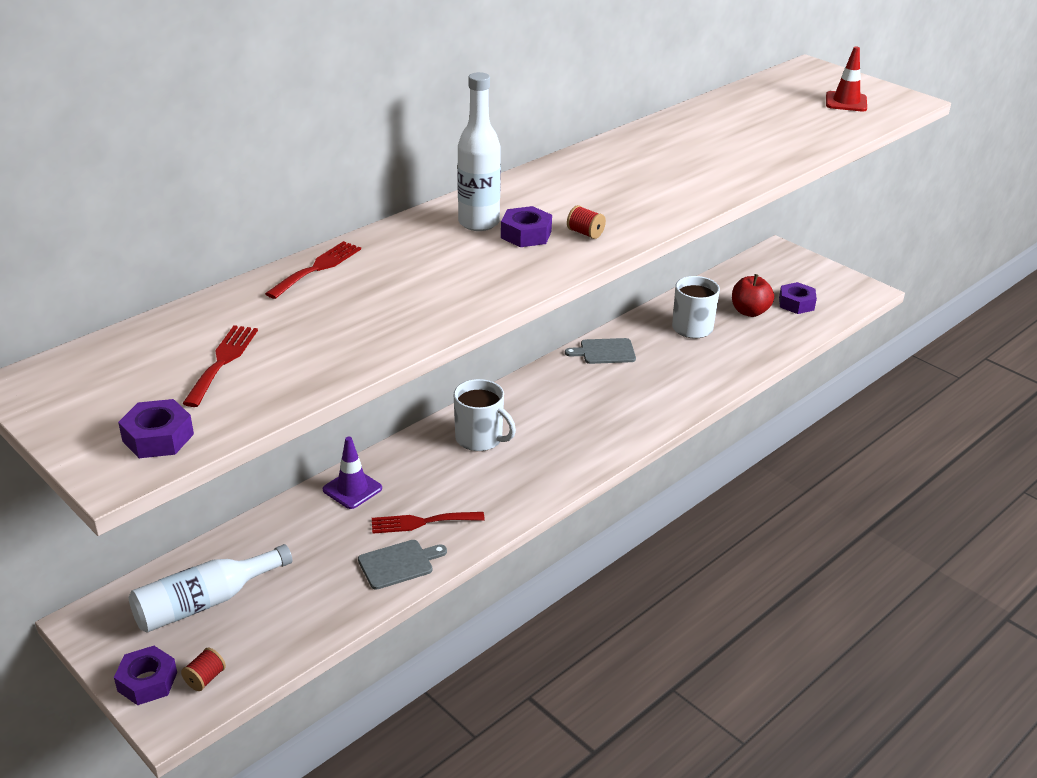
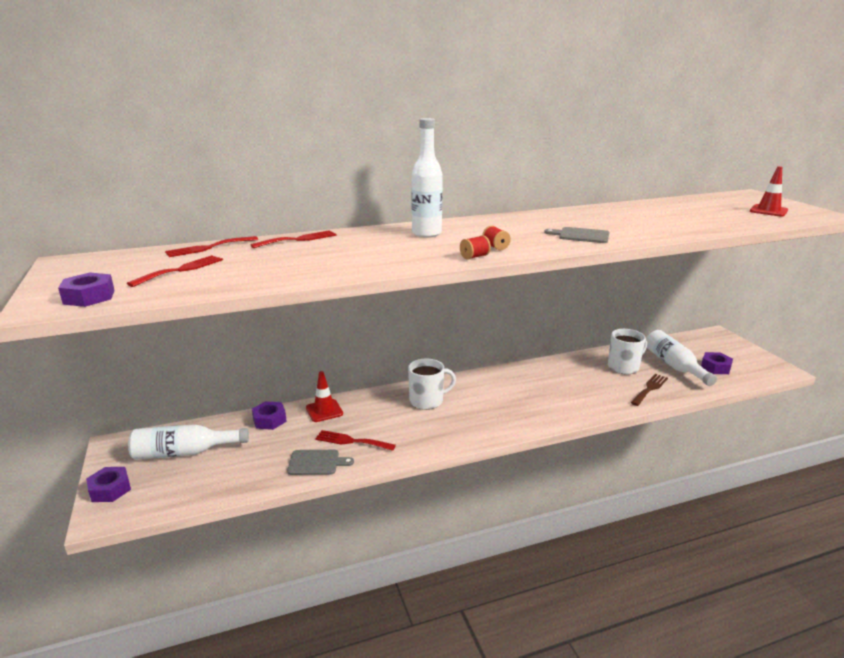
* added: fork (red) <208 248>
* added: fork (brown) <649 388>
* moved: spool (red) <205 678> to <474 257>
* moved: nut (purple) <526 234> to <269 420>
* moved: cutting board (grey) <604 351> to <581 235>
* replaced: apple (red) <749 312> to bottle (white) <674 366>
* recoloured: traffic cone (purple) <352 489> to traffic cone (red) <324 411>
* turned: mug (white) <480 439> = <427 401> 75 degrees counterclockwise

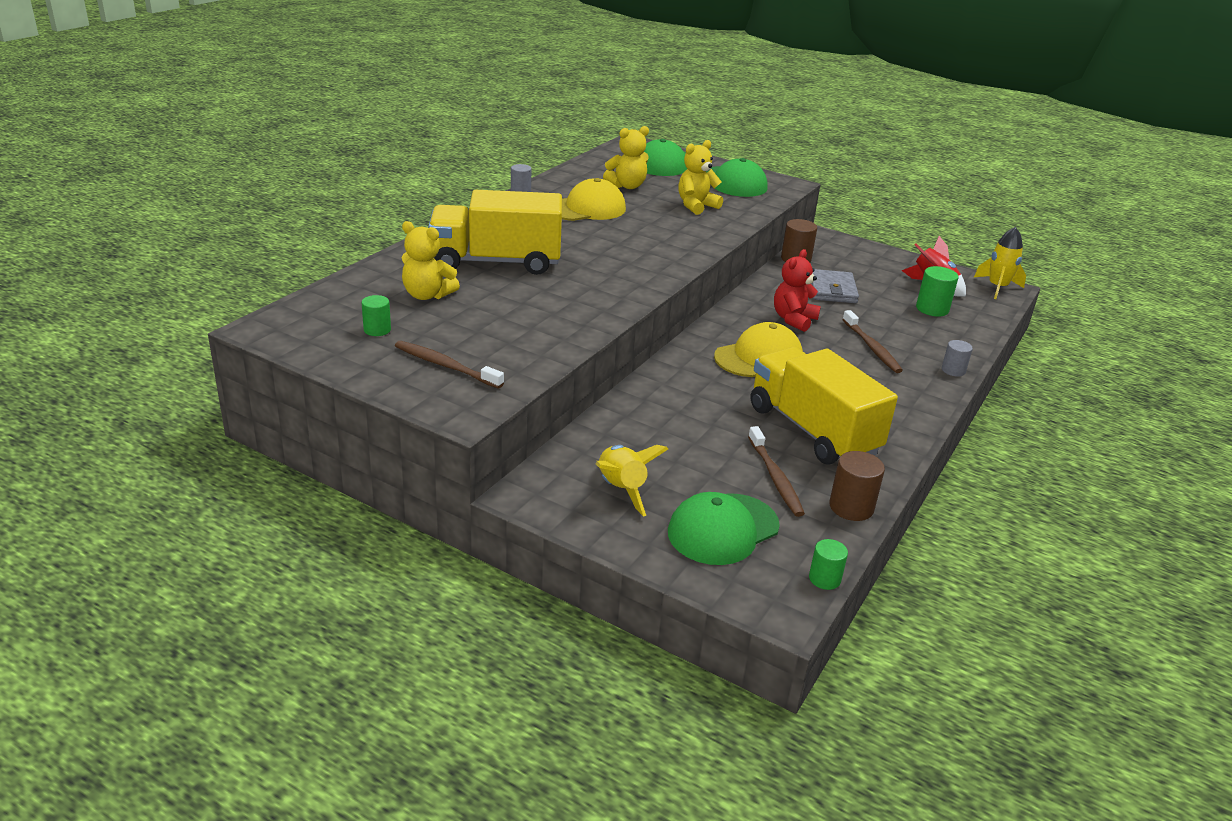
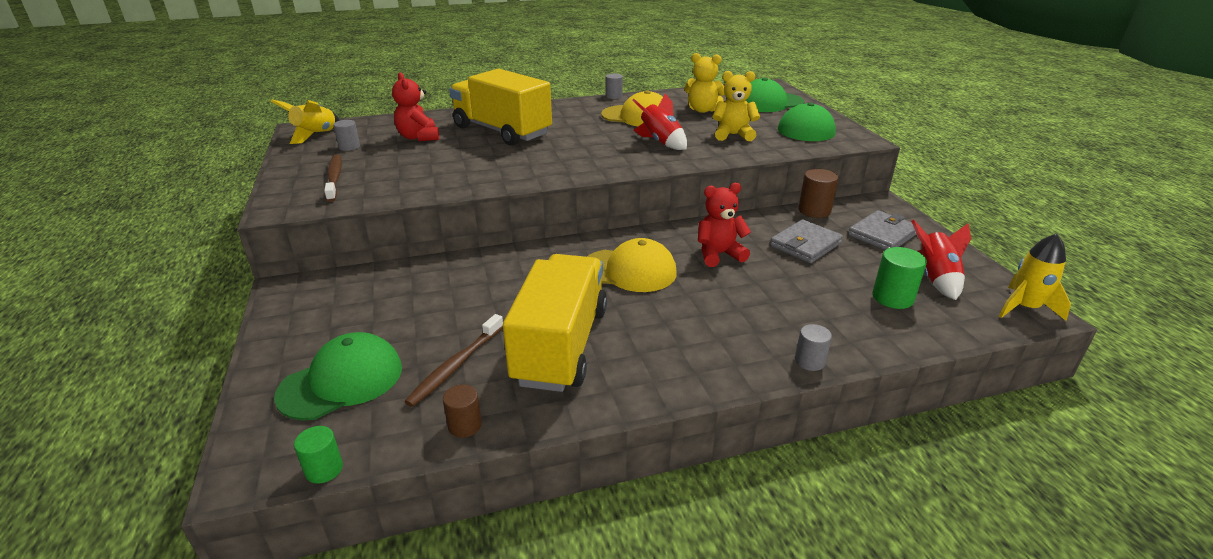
* removed: toothbrush (brown) <872 347>
* added: rocket (red) <660 142>
* added: wallet (grey) <882 234>
* moved: rocket (yellow) <621 489> to <315 135>
* recoloured: cylinder (green) <377 330> to cylinder (grey) <349 147>
* recoloured: teddy bear (yellow) <427 295> to teddy bear (red) <418 137>
* turned: cap (green) <723 529> = <341 381> 135 degrees clockwise
* resized: cylinder (brown) <851 507> = <465 425> x0.66

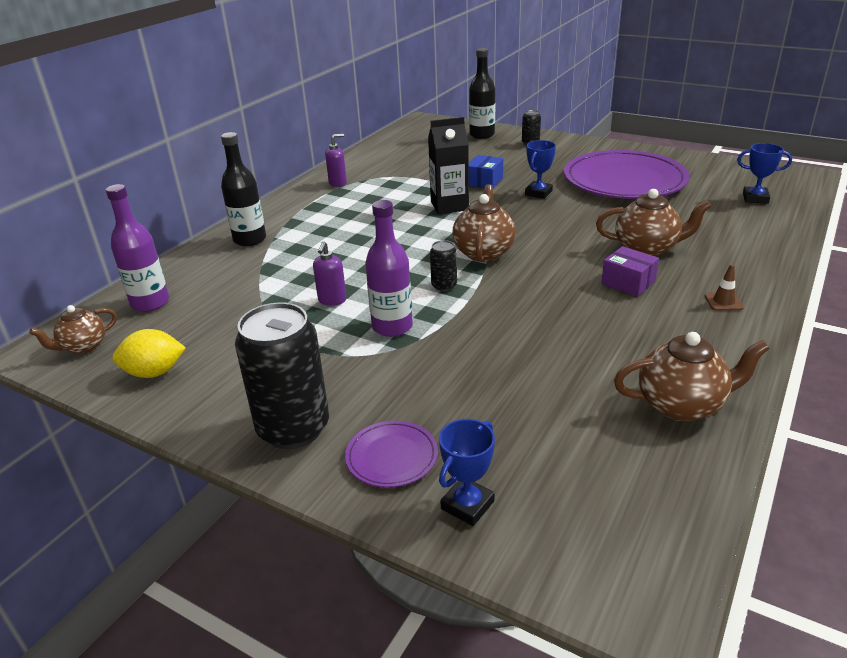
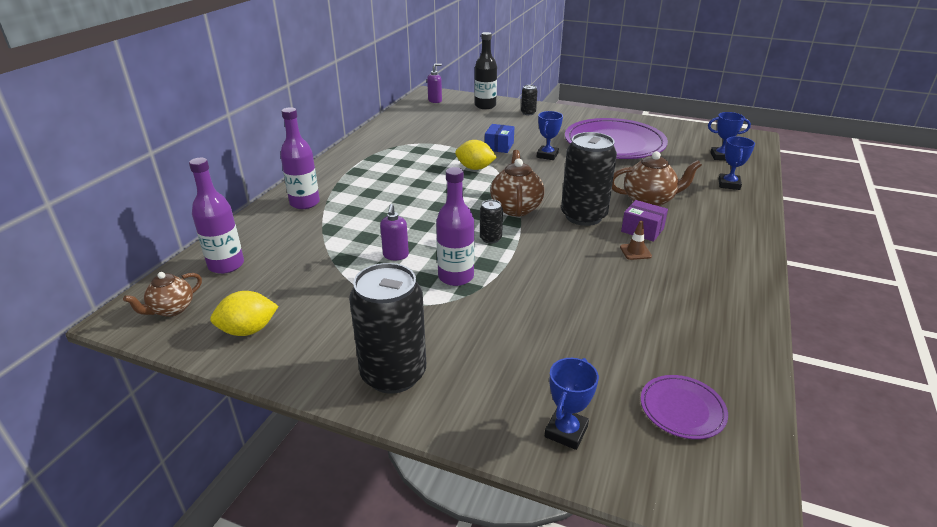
* removed: teapot (brown) <681 405>
* added: can (black) <583 216>
* added: trophy (blue) <729 184>
* moved: soap dispenser (purple) <338 183> to <435 101>
* moved: plate (purple) <392 457> to <682 409>
* moved: traffic cone (brown) <723 302> to <635 251>
* replaced: carton (black) <449 206> to lemon (yellow) <475 168>
* recoloured: bottle (black) <250 239> to bottle (purple) <305 203>

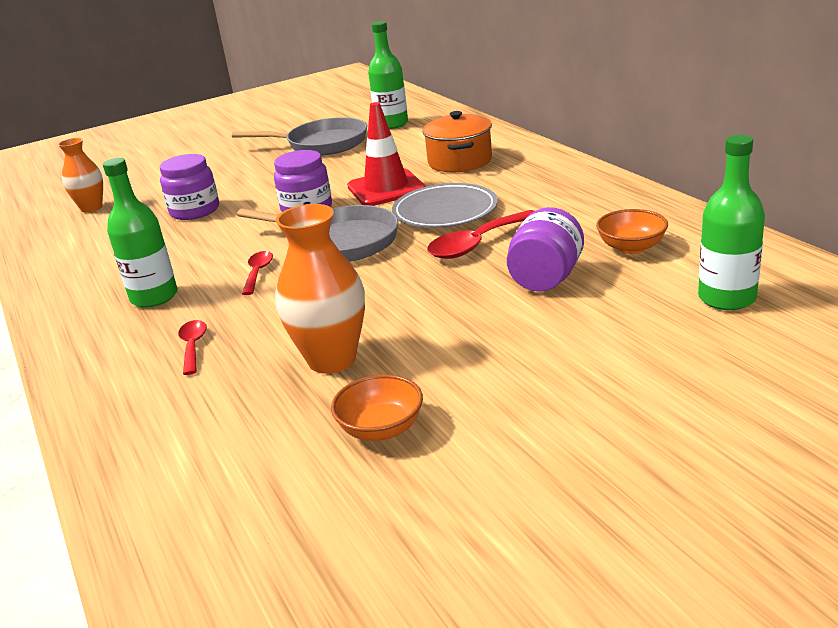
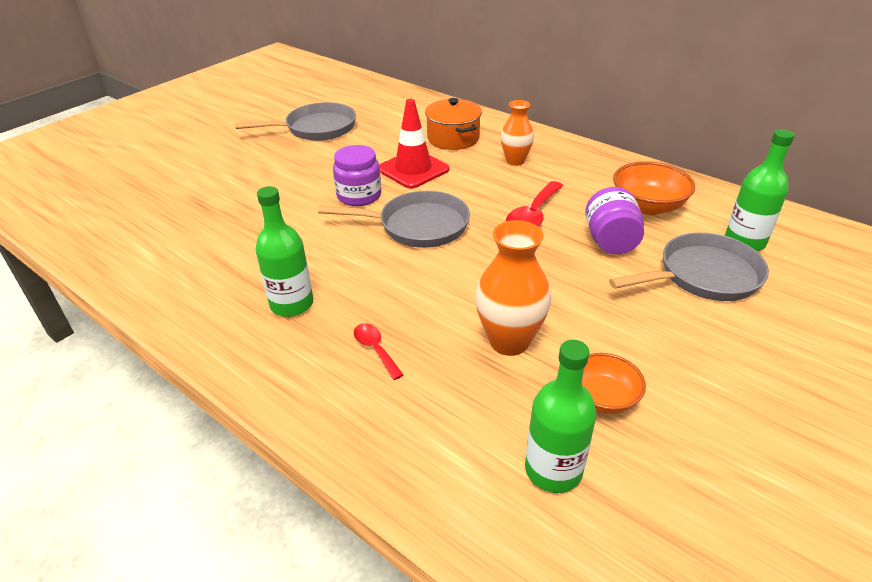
* removed: jar (purple) <195 211>
* removed: spoon (red) <258 272>
* removed: plate (grey) <445 211>
* added: pan (grey) <703 276>
* moved: vase (orange) <91 208> to <515 161>
* moved: bottle (green) <392 124> to <553 470>
* resized: bowl (orange) <631 247> = <647 206> x1.50

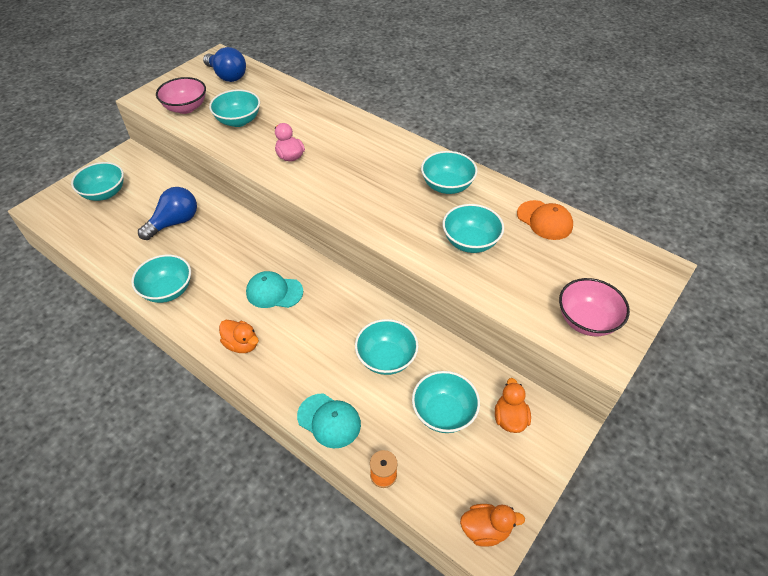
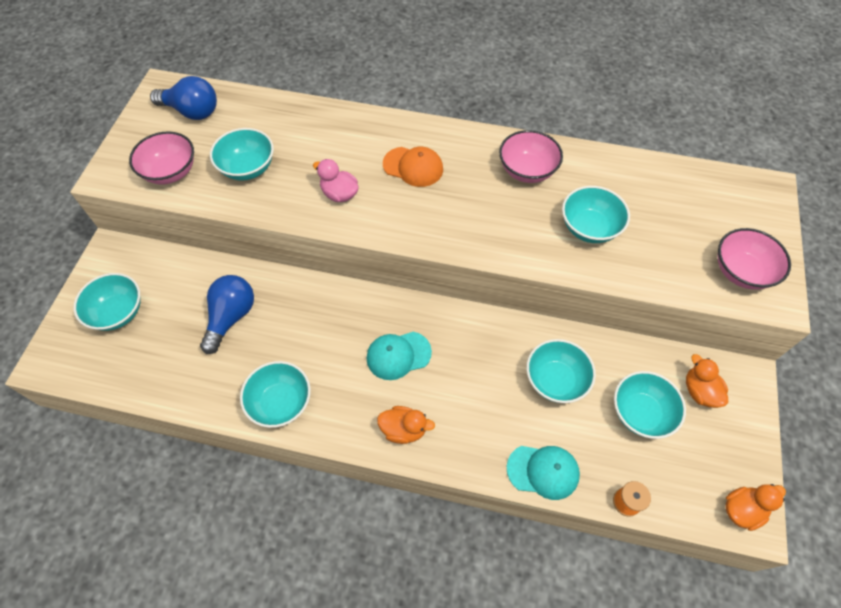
* moved: cap (orange) <544 220> to <413 167>
* recoloured: bowl (turquoise) <447 186> to bowl (pink) <527 170>

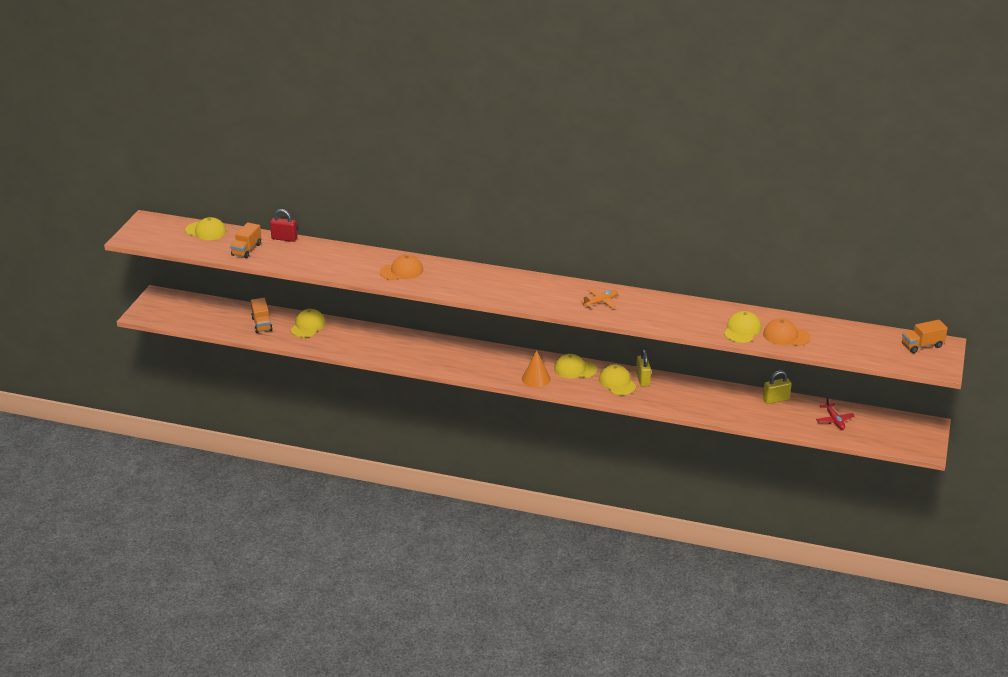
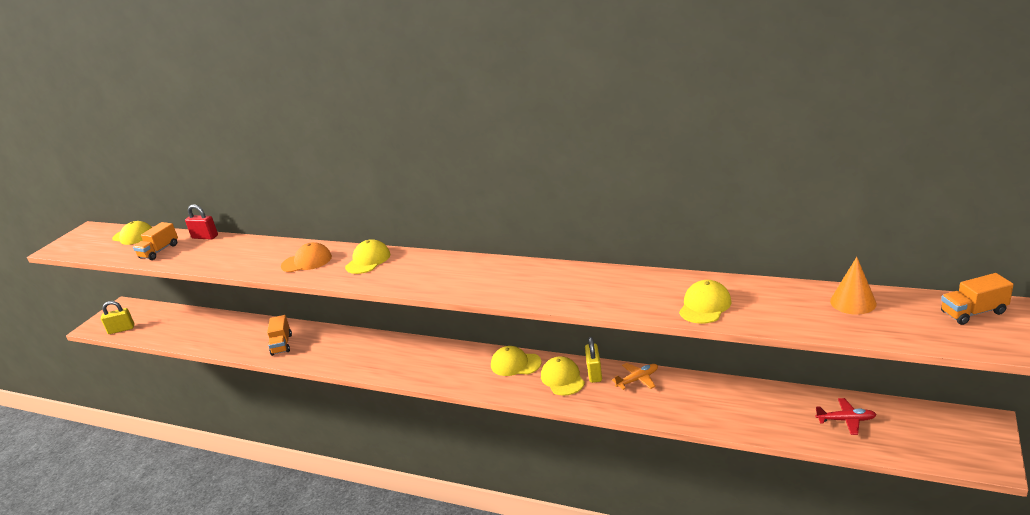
* removed: cap (orange) <786 336>
* moved: truck (orange) <261 324> to <282 344>
* moved: cap (yellow) <308 326> to <368 260>
* moved: cone (orange) <536 379> to <853 302>
* moved: plane (orange) <601 302> to <637 379>
* moved: padlock (yellow) <776 399> to <121 329>
* turned: plane (red) <834 420> = <846 420> 75 degrees counterclockwise

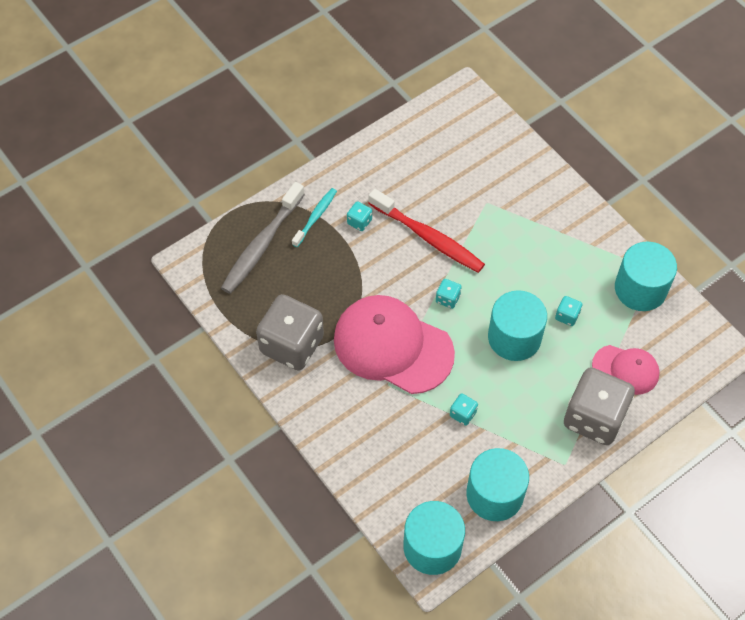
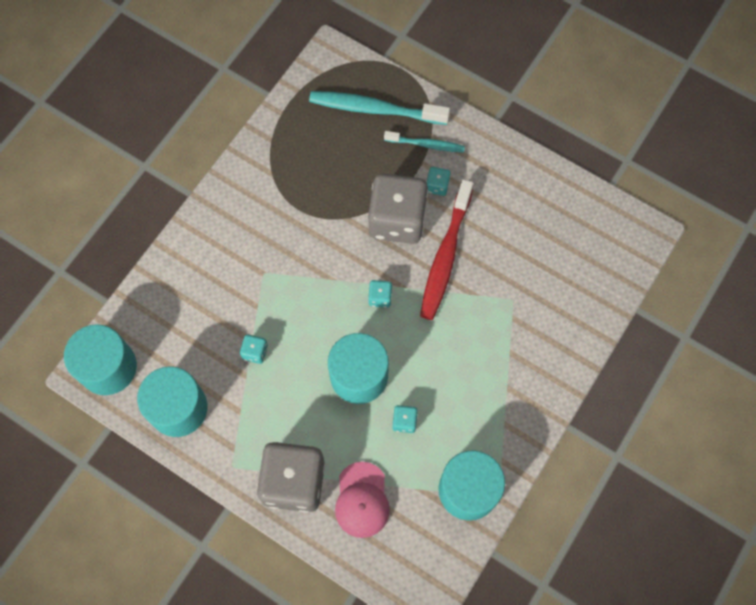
* removed: cap (pink) <392 346>
* moved: dice (grey) <292 345> to <397 220>
* recoloured: toothbrush (grey) <261 245> to toothbrush (turquoise) <374 109>

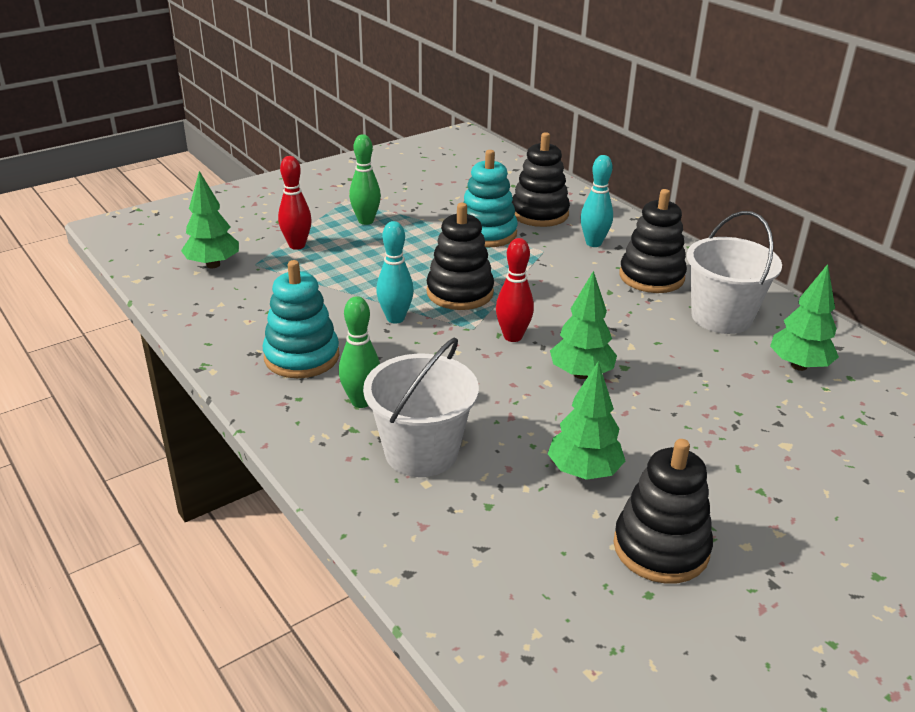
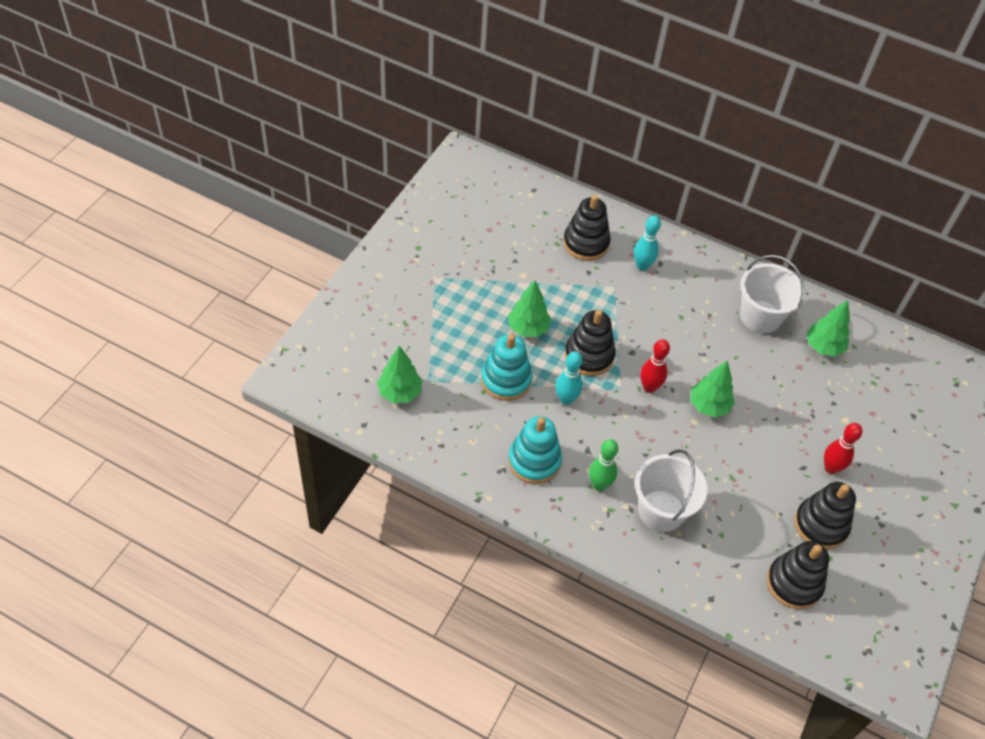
* removed: bowling pin (green) <366 221>
* moved: bowling pin (red) <297 245> to <830 468>
* moved: stacking toy (turquoise) <486 233> to <506 380>
* moved: tree (green) <584 472> to <528 328>
* moved: stacking toy (black) <651 277> to <794 583>

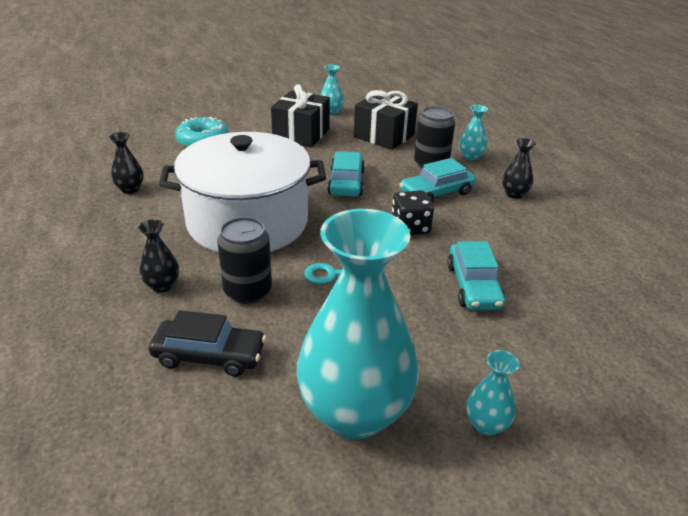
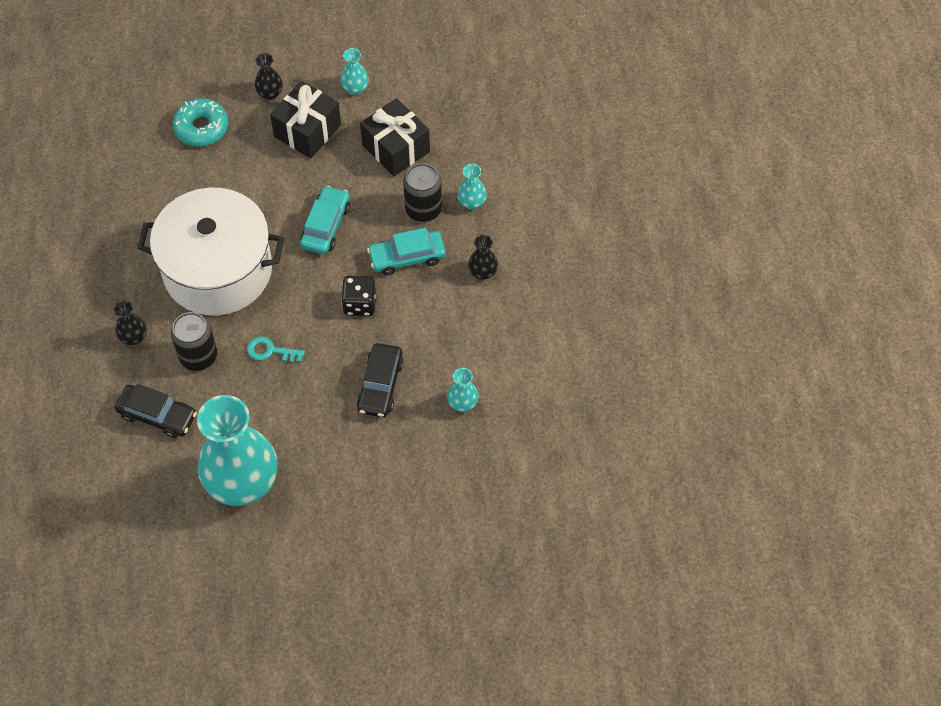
* moved: vase (black) <130 189> to <270 93>
* moved: vase (turquoise) <486 424> to <463 403>
* recoloured: car (turquoise) <473 286> to car (black) <380 385>

